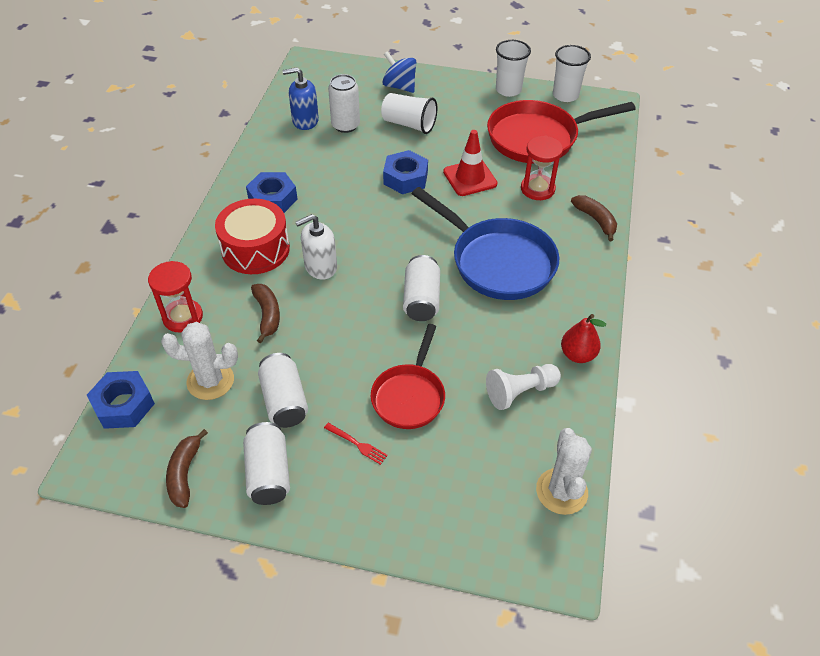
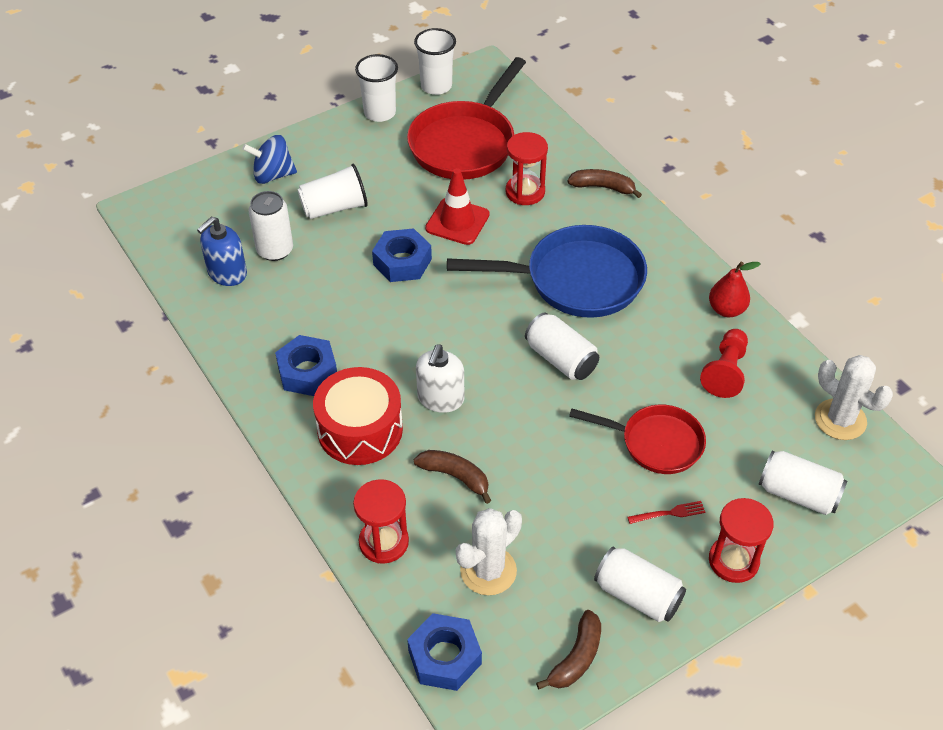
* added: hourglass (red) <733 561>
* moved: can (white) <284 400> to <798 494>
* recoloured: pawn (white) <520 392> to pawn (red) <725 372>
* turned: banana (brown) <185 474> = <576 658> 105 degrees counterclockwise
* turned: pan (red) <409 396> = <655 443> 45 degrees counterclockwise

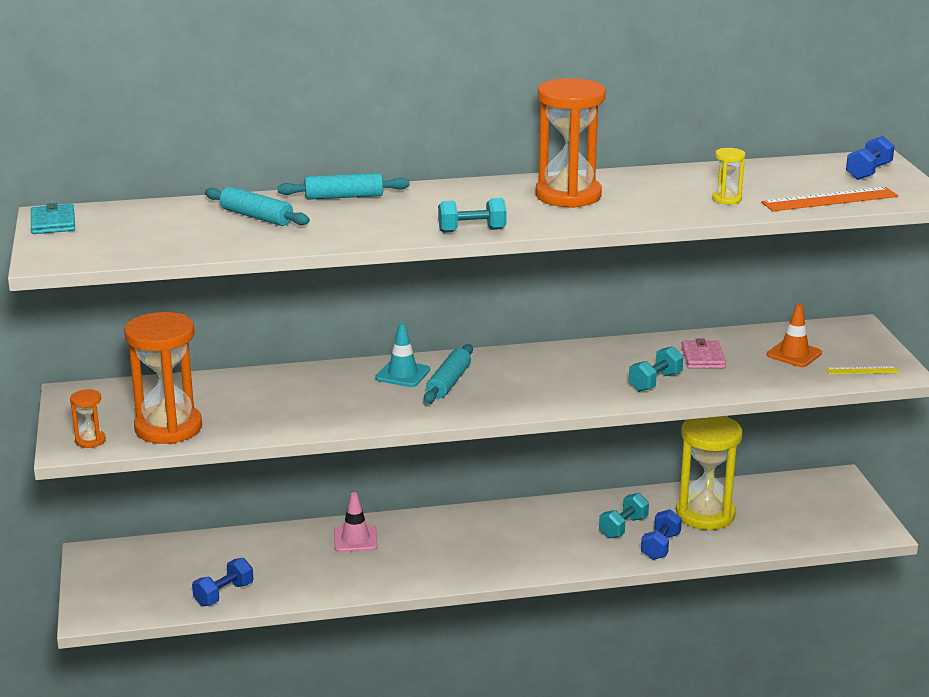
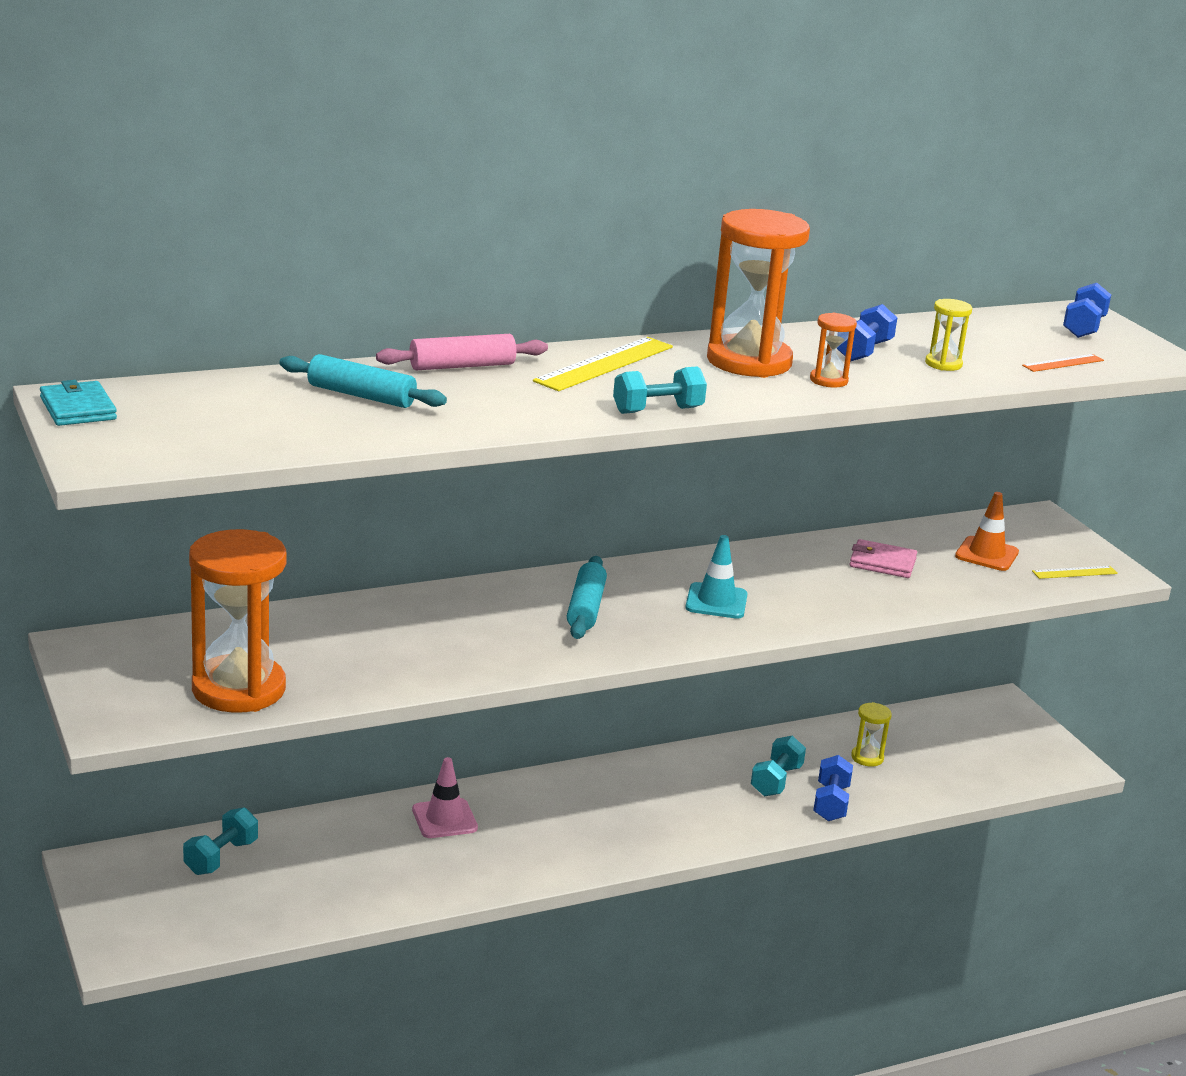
* added: ruler (yellow) <605 364>
* moved: hourglass (orange) <90 440> to <828 380>
* moved: dumbbell (blue) <224 594> to <864 351>
* moved: traffic cone (turquoise) <402 374> to <716 601>
* moved: dumbbell (turquoise) <655 382> to <221 857>
* recoloured: rolling pin (turquoise) <344 197> to rolling pin (pink) <462 366>
* turned: wallet (pink) <703 358> = <882 563> 60 degrees counterclockwise
* resized: hourglass (yellow) <705 514> = <867 758> x0.44
* resized: ruler (orange) <830 199> = <1063 363> x0.54

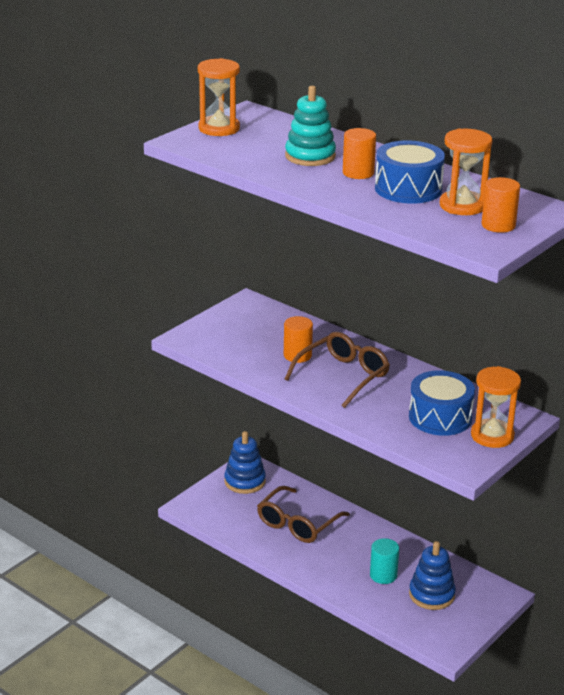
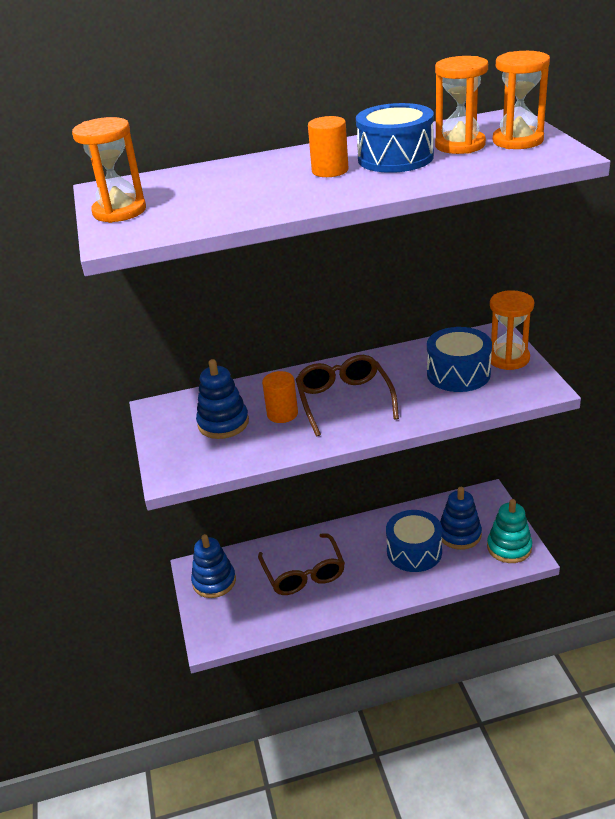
* added: stacking toy (blue) <223 423>
* moved: stacking toy (turquoise) <310 156> to <509 547>
* replaced: cylinder (turquoise) <383 575> to drum (blue) <414 551>
* replaced: cylinder (orange) <498 225> to hourglass (orange) <517 141>

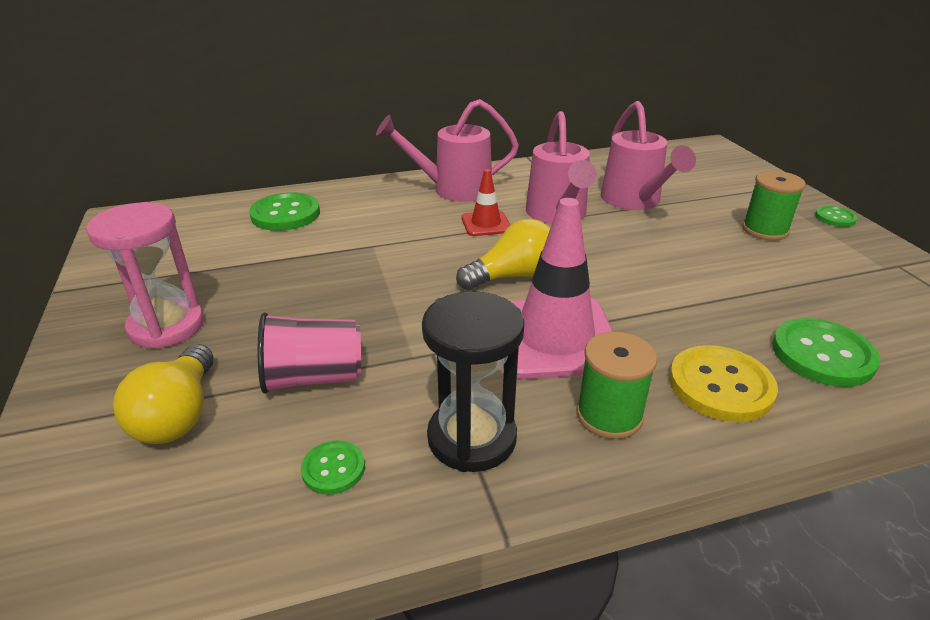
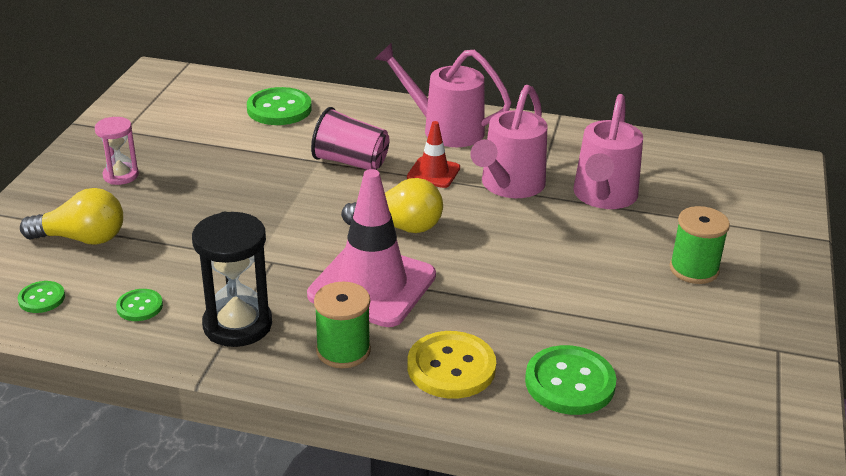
* moved: cup (pink) <314 378> to <351 162>
* moved: button (green) <835 218> to <41 298>
* turned: light bulb (yellow) <178 415> = <82 238> 120 degrees counterclockwise
* resized: hourglass (pink) <166 326> = <121 175> x0.61

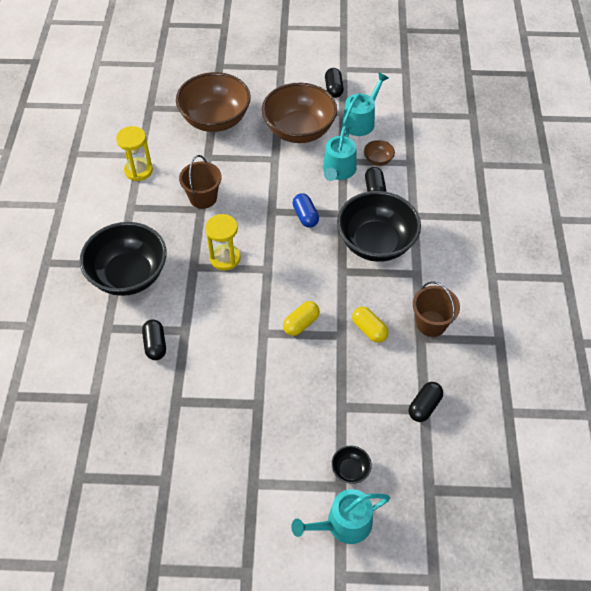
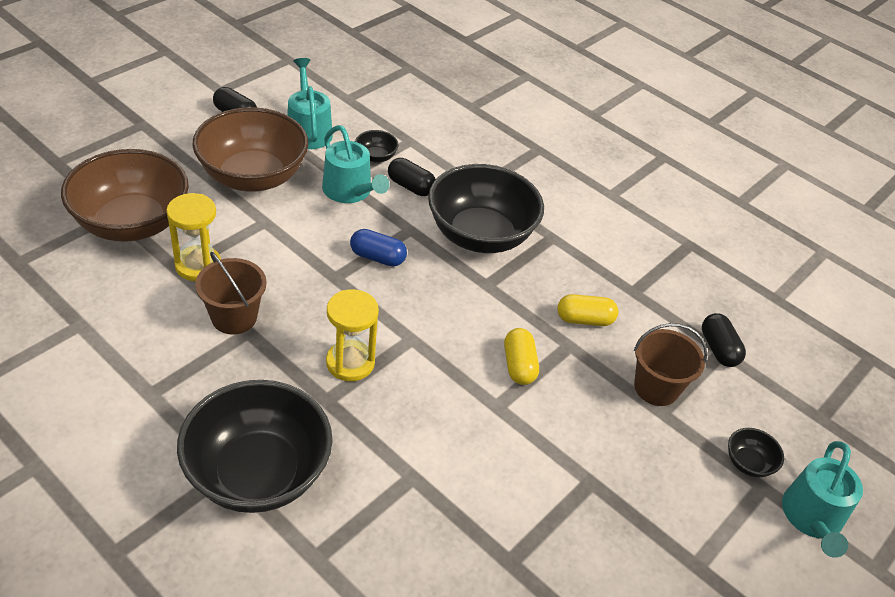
* removed: capsule (black) <155 345>
* moved: hourglass (yellow) <138 170> to <198 265>
* moved: bucket (brown) <431 323> to <656 388>
* recoloured: bowl (brown) <378 160> to bowl (black) <376 157>

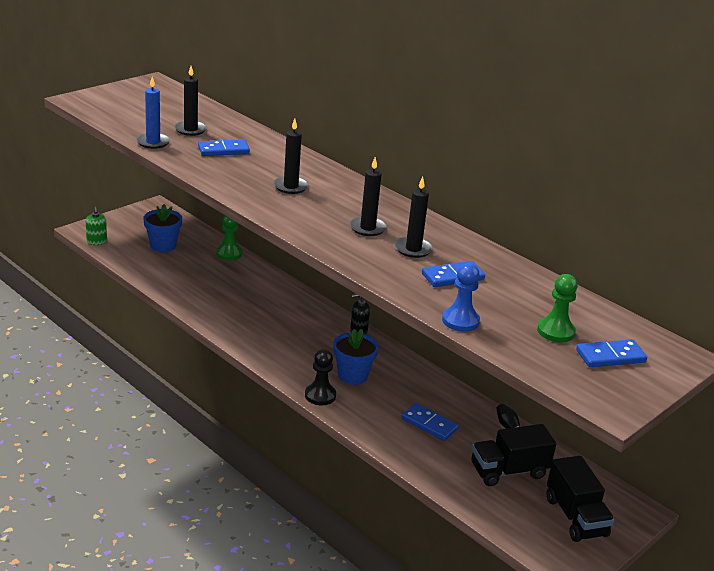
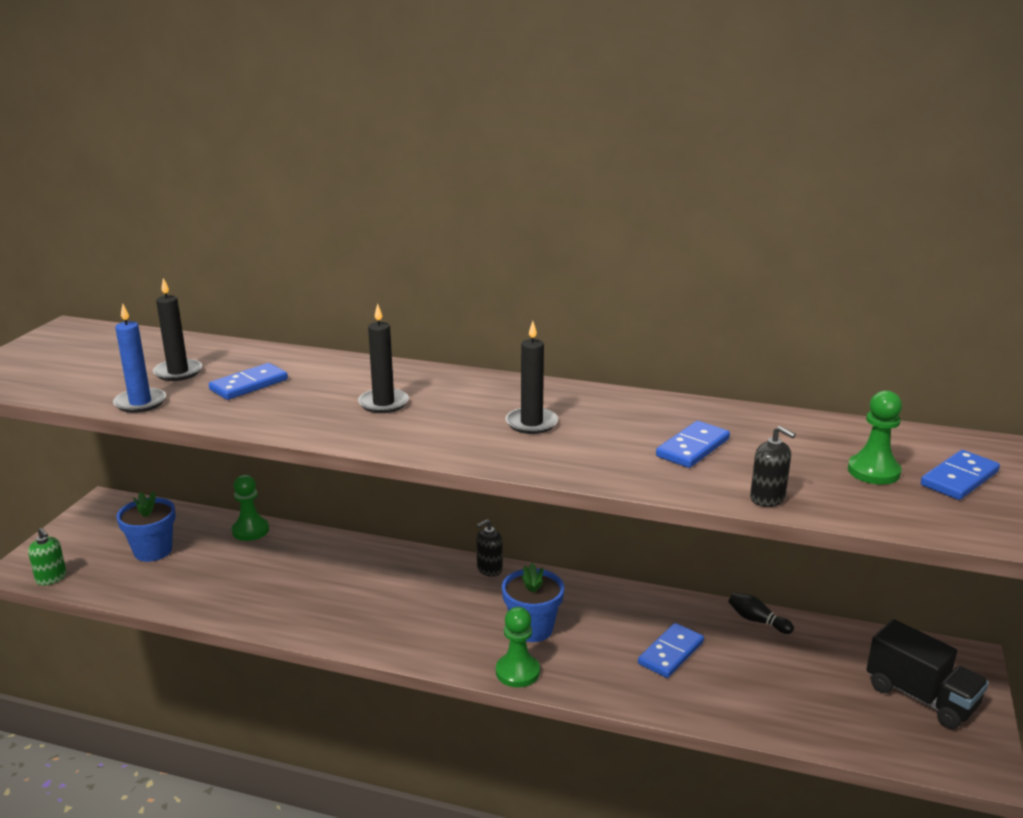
* removed: candle (black) <413 249>
* removed: truck (black) <508 471>
* replaced: pawn (blue) <460 321> to soap dispenser (black) <767 498>
* recoloured: pawn (black) <320 395> to pawn (green) <517 672>
* turned: domino (blue) <429 424> = <671 653> 60 degrees counterclockwise

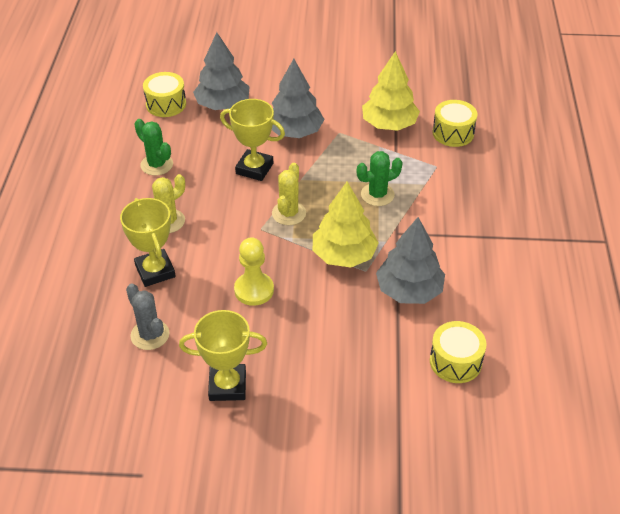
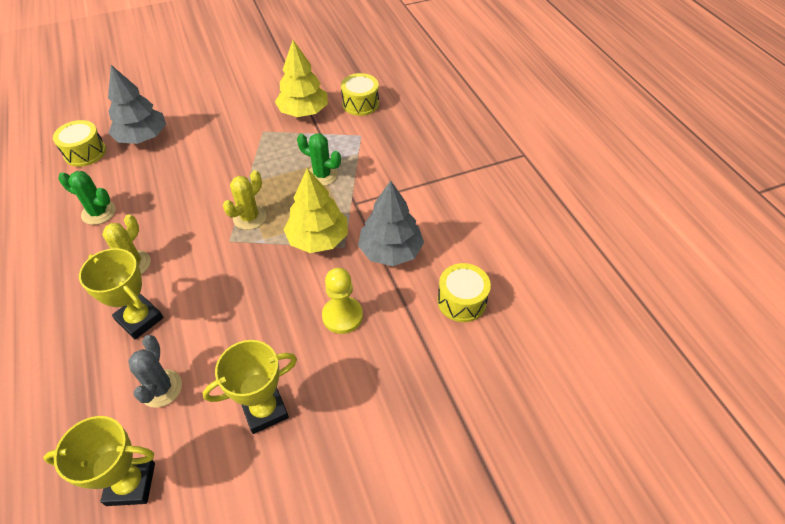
* removed: tree (grey) <294 131>
* moved: trophy (yellow) <254 168> to <131 484>
* moved: pawn (yellow) <254 290> to <342 316>
* turned: cactus (grey) <150 335> = <161 388> 60 degrees clockwise
* turned: cactus (yellow) <289 213> = <249 217> 45 degrees clockwise
* turned: cactus (green) <377 195> = <322 175> 75 degrees clockwise

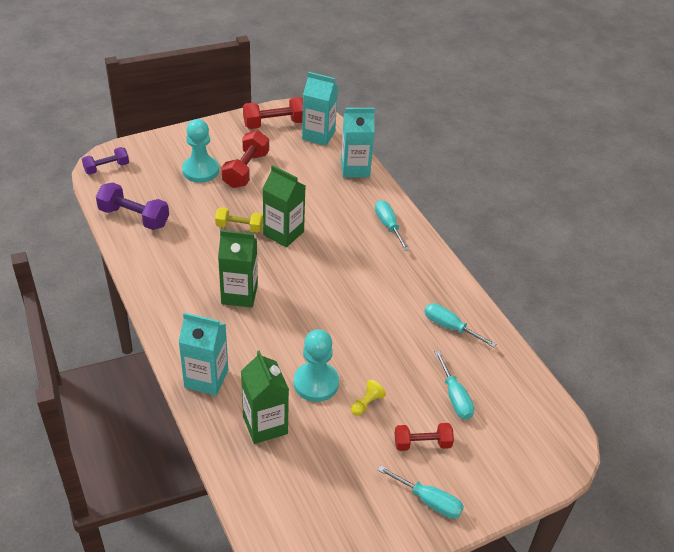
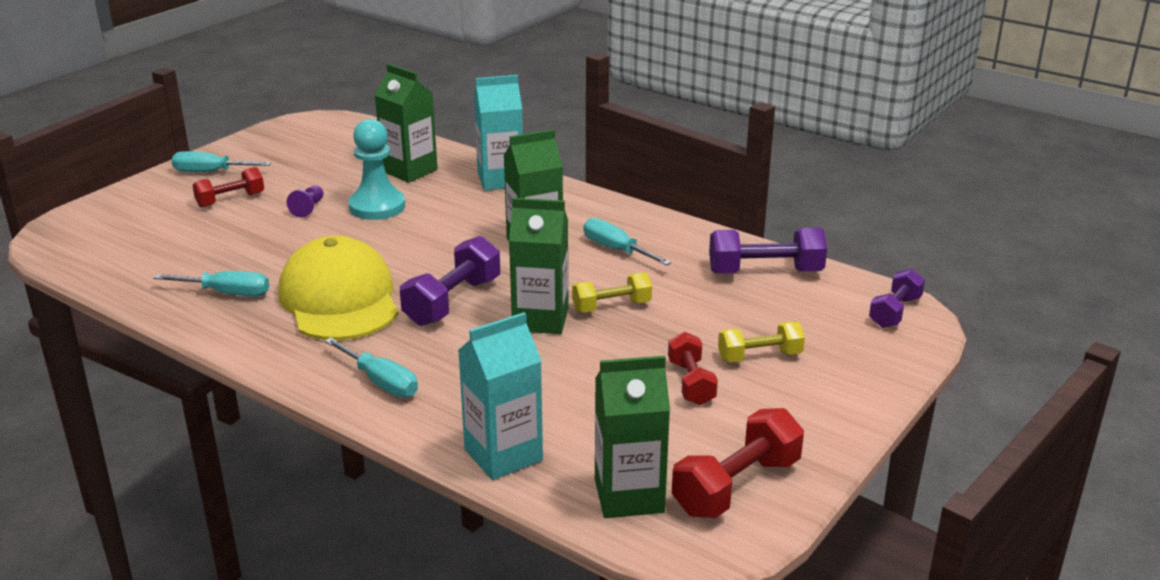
* added: cap (yellow) <339 299>
* added: dumbbell (purple) <453 302>
* moved: screwdriver (turquoise) <455 397> to <616 250>
* replaced: pawn (turquoise) <200 170> to dumbbell (yellow) <759 356>
* recoloured: carton (turquoise) <318 135> to carton (green) <629 496>
* recoloured: pawn (yellow) <367 403> to pawn (purple) <308 208>
* resized: dumbbell (red) <246 170> = <691 383> x0.65

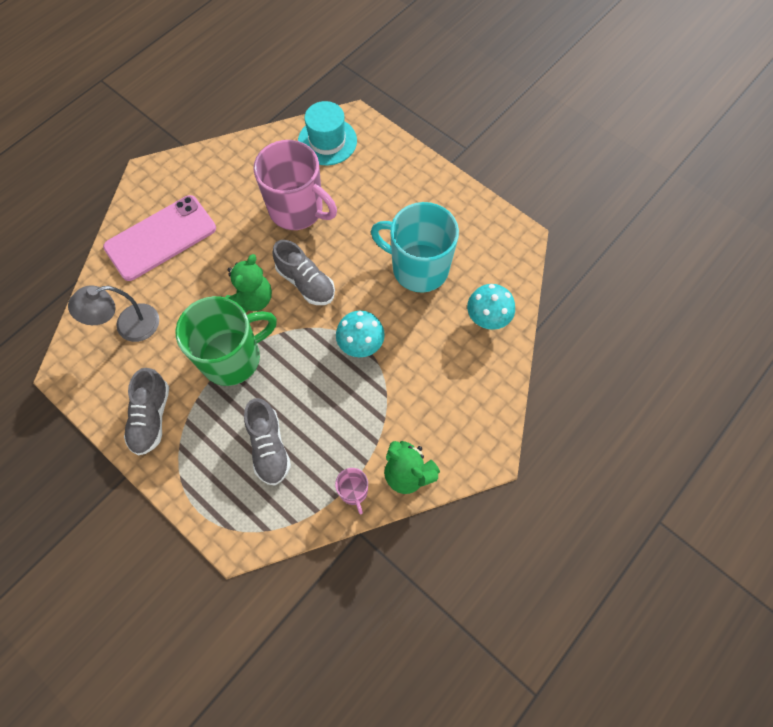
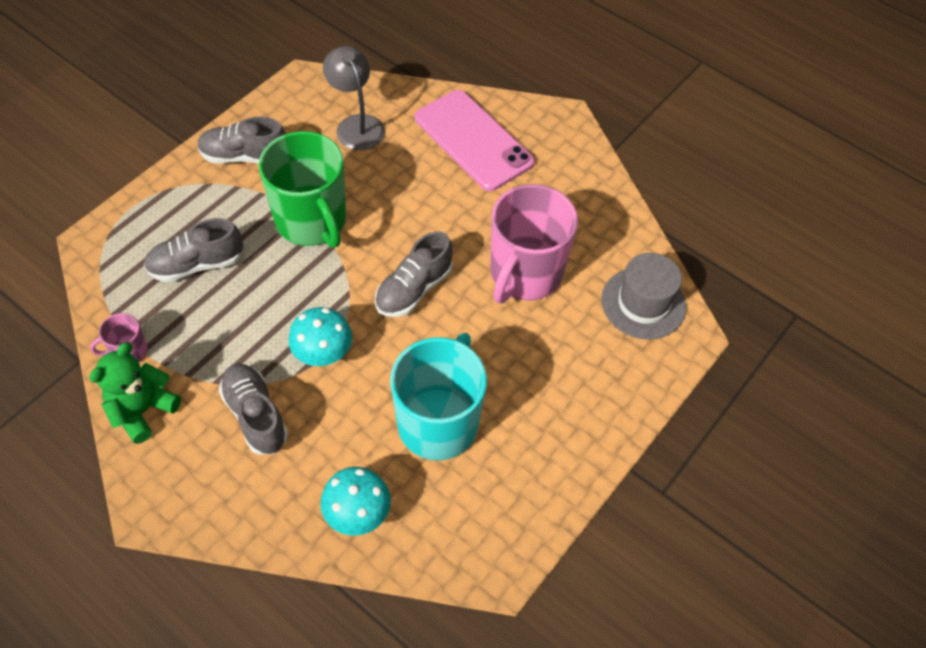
* removed: teddy bear (green) <252 299>
* added: shoe (grey) <255 415>
* recoloured: hat (turquoise) <327 141> to hat (grey) <643 303>

